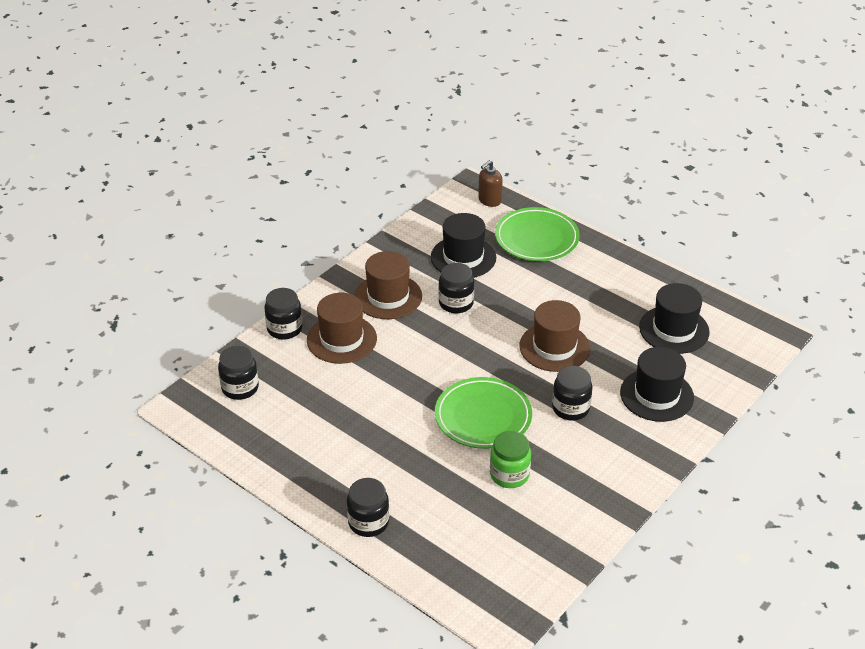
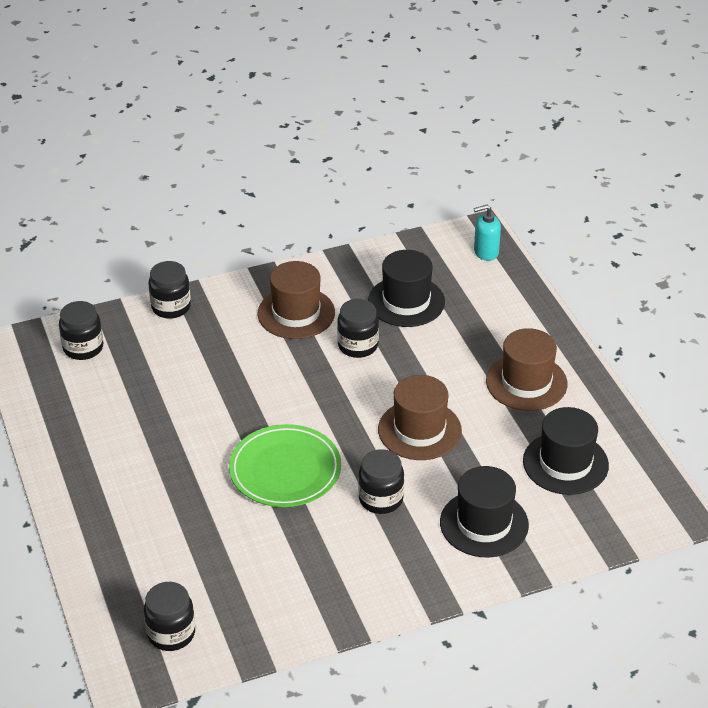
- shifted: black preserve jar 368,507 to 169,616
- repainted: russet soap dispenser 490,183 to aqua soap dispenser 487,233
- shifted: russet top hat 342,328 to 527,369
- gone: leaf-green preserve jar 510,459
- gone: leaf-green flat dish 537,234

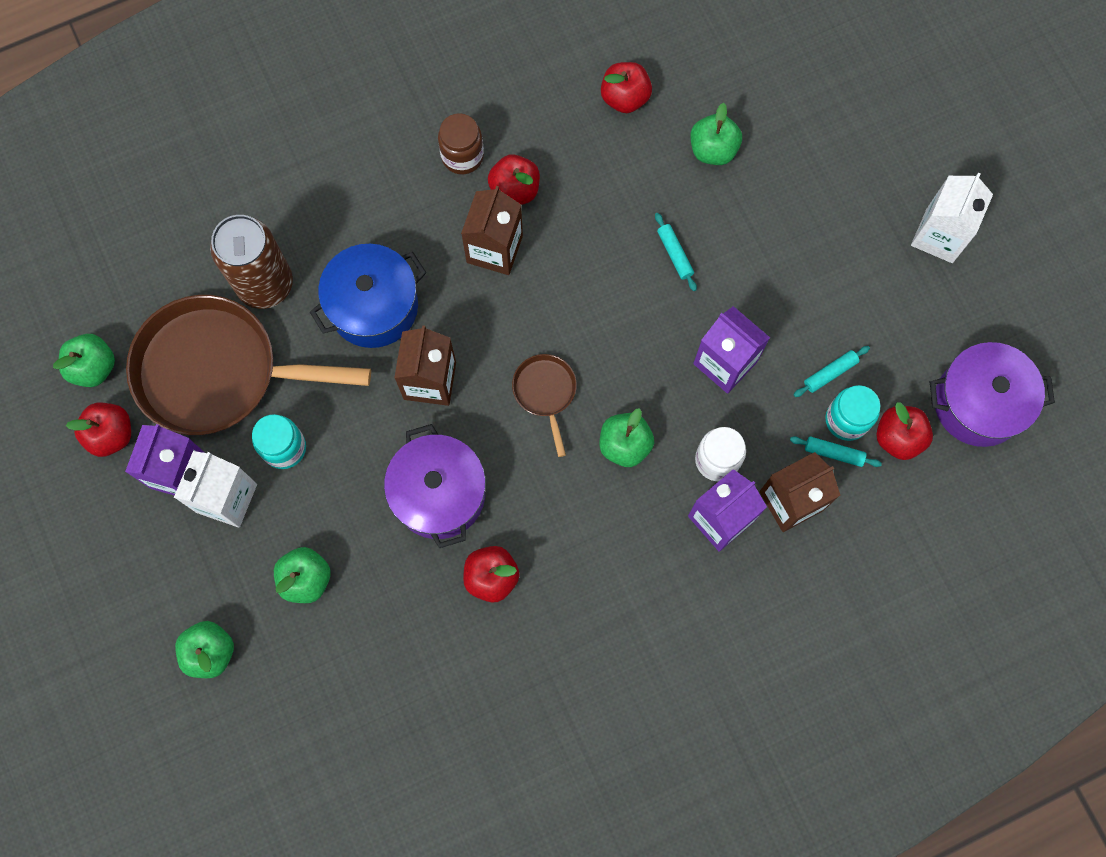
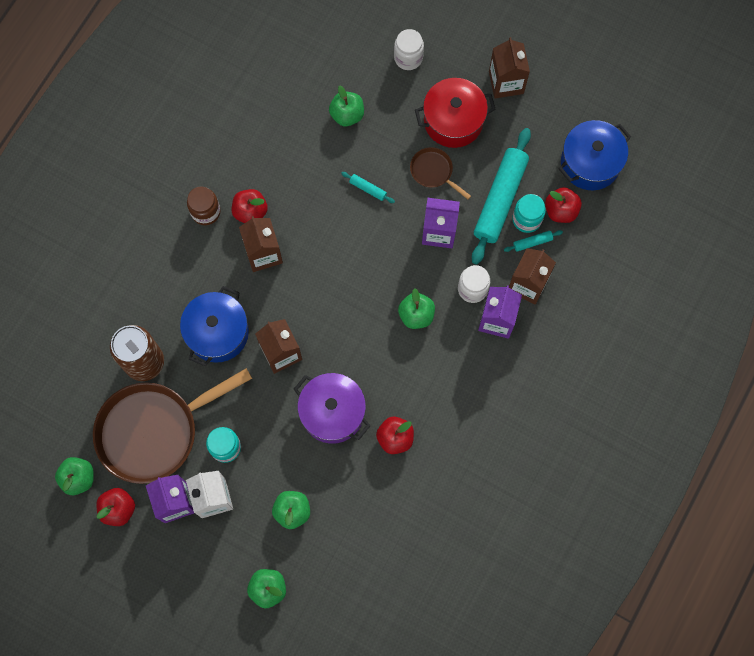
- new: white preserve jar 409,49
- shifted: russet pan 544,405 to 440,173
- new: red stockpot 455,113
- scaled: aqua dough roller 832,371 = 501,196 x2.47
- repainted: white carton 952,217 to russet carton 509,67
- repainted: royal purple stockpot 992,394 to blue stockpot 595,155
- gone: red apple 626,87

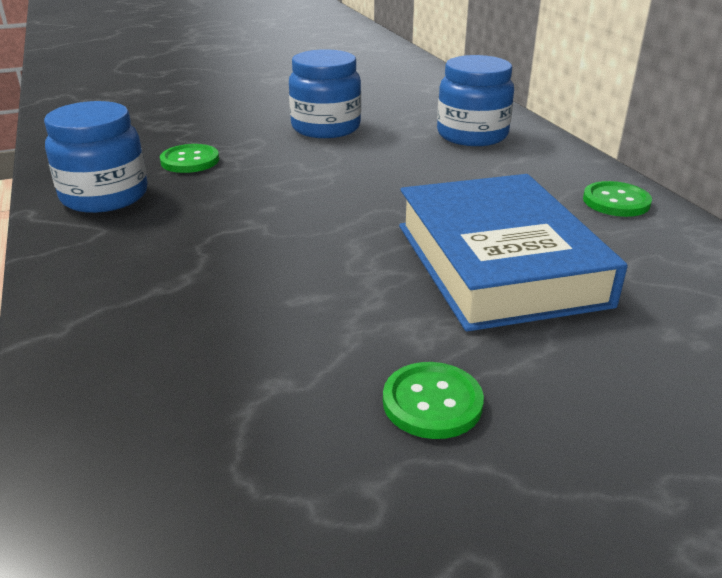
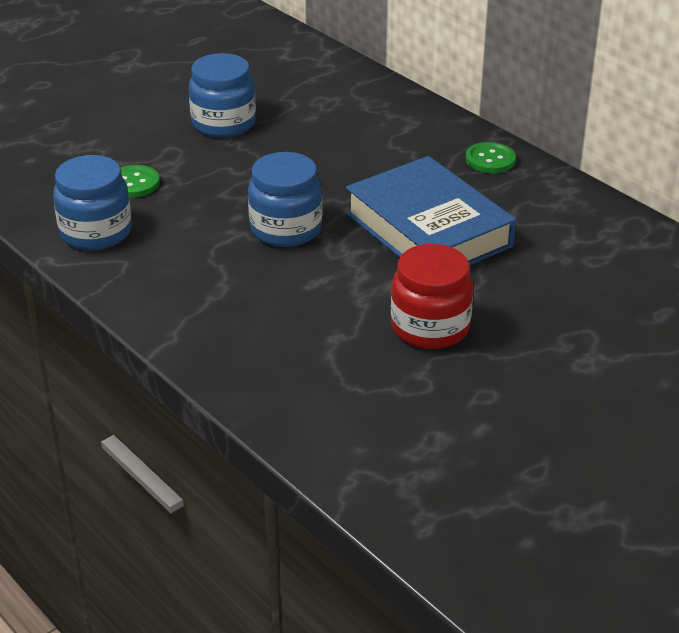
- shifted: blue preserve jar 475,100 to 285,199
- swapped: leaf-green shirt button 433,400 to red preserve jar 432,296

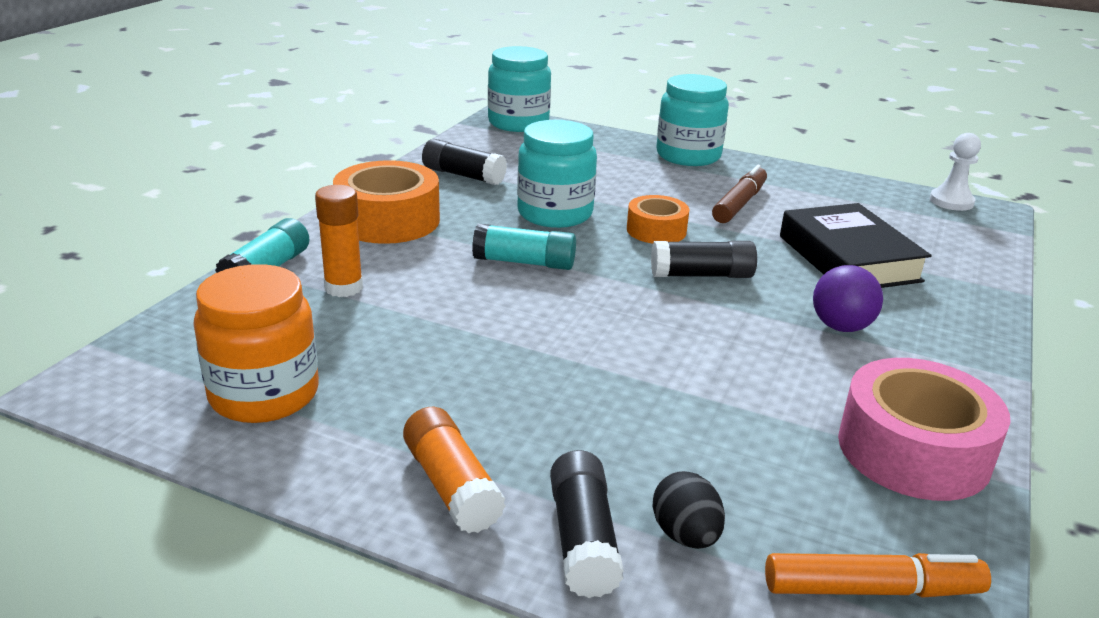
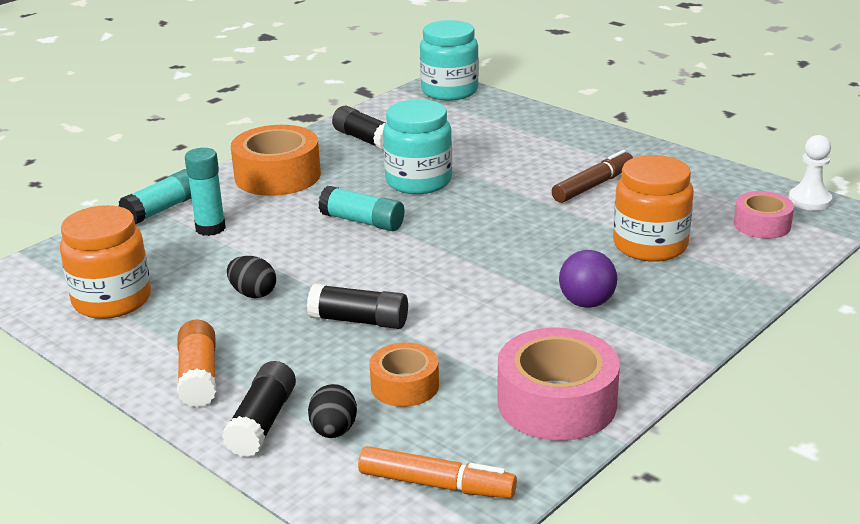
- repainted: orange-coloured stick of glue 339,241 to aqua stick of glue 205,192
- new: black egg 251,277
- shifted: black stick of glue 704,259 to 357,306
- shifted: orange-coloured roll of tape 658,219 to 404,374
- swapped: black hardback 856,245 to orange-coloured preserve jar 653,208
- new: rosy roll of tape 764,215
- gone: aqua preserve jar 692,120

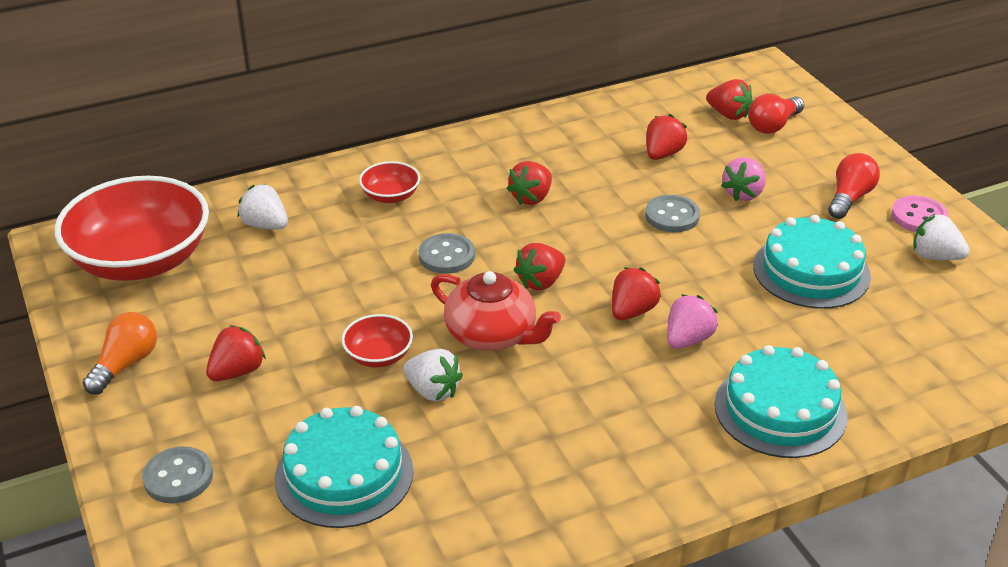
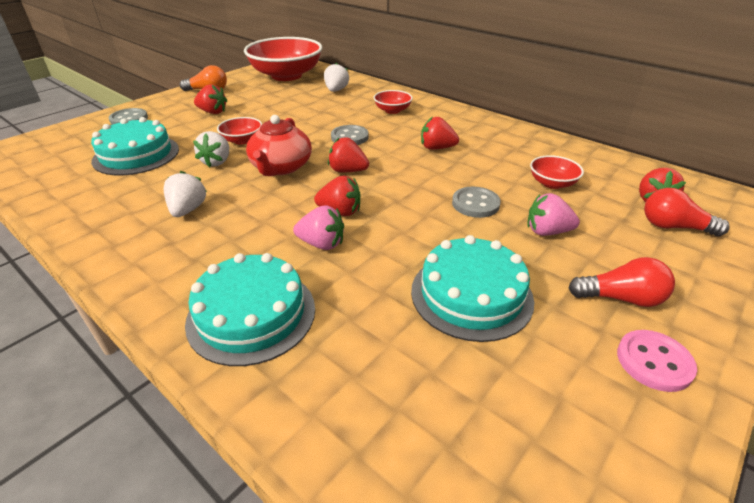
- shifted: white berry 942,237 to 185,194
- swapped: red berry 666,137 to red bowl 557,172

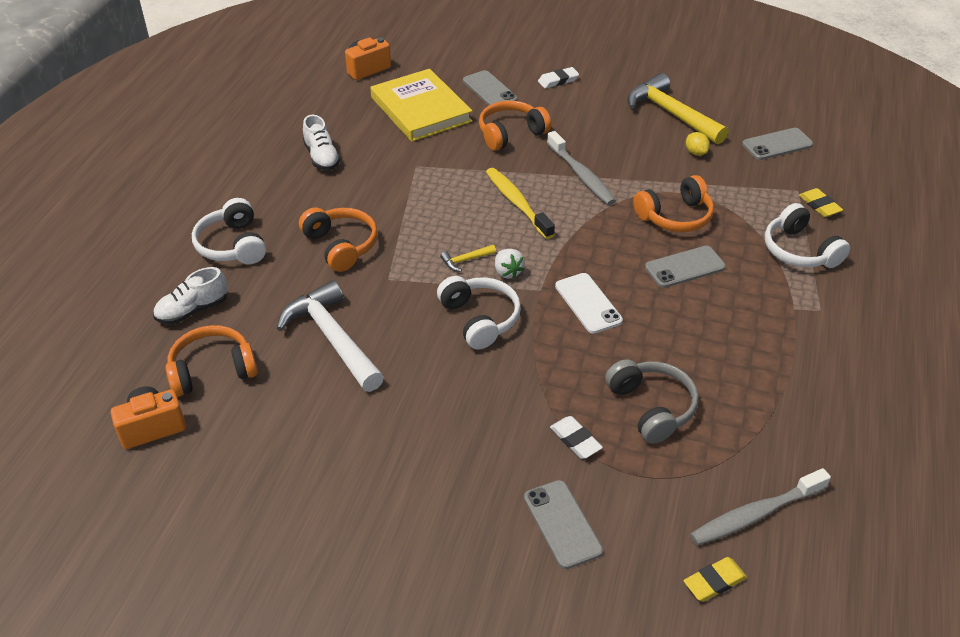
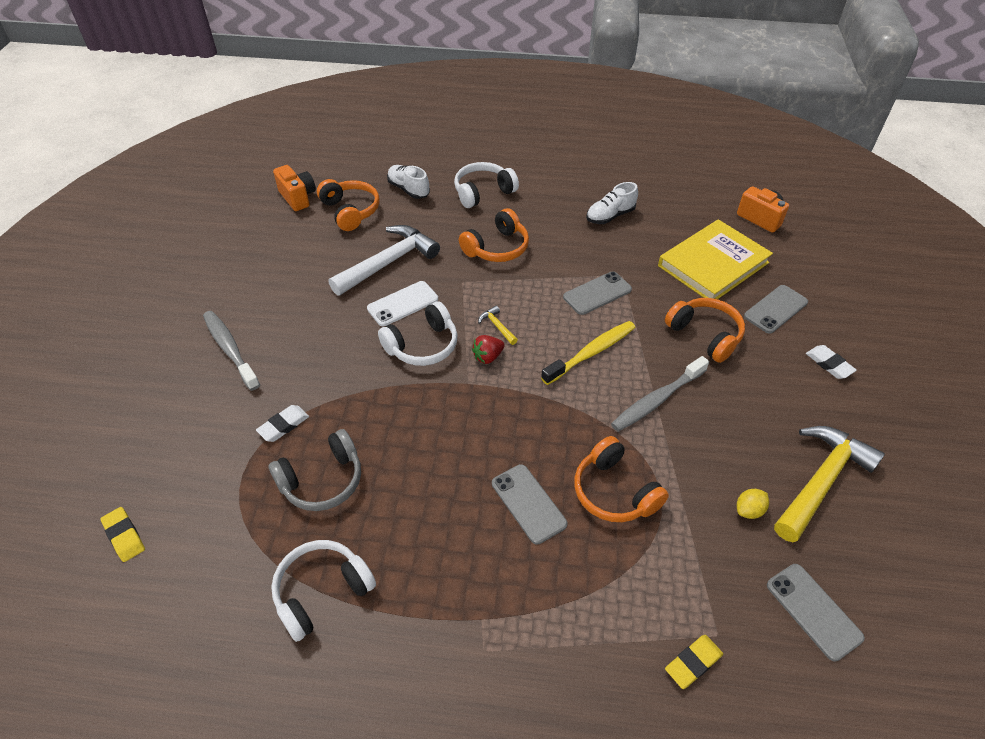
- shifted: ash-grey dental brush 760,506 to 231,351
- shifted: white over-ear headphones 807,235 to 323,591
- shifted: white smartphone 589,303 to 402,303
- repainted: white berry 510,264 to red berry 488,349
- shifted: ash-grey smartphone 563,524 to 597,293

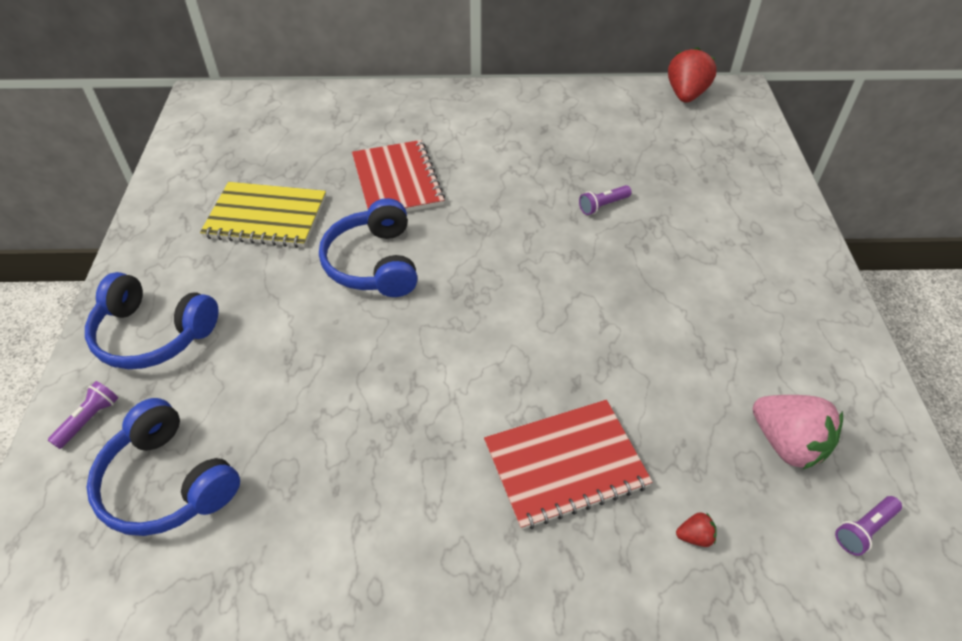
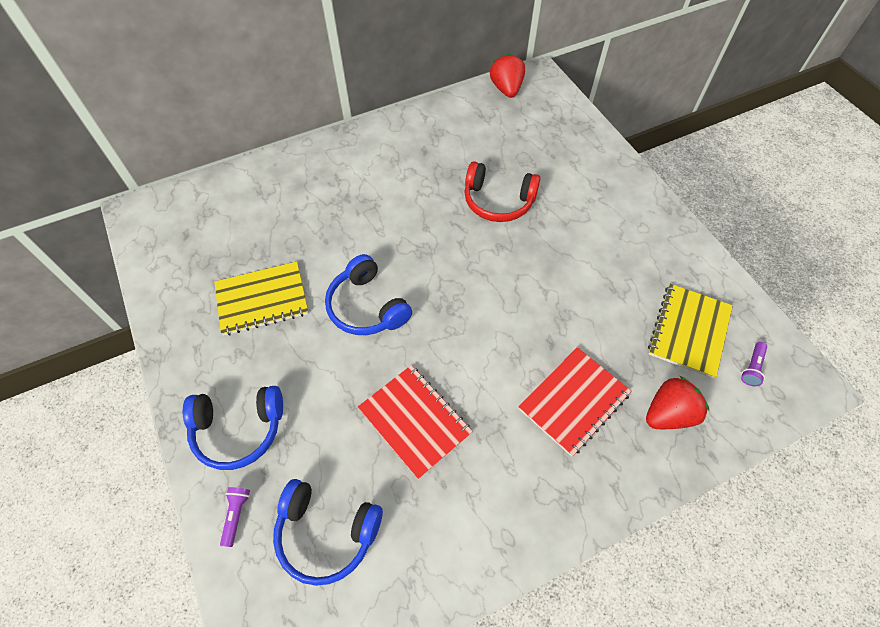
- shifted: red notepad 398,176 to 415,422
- swapped: royal purple torch 605,200 to red over-ear headphones 502,191
- scaled: red berry 696,529 = 677,402 x2.37
- swapped: rosy berry 798,432 to yellow notepad 690,331

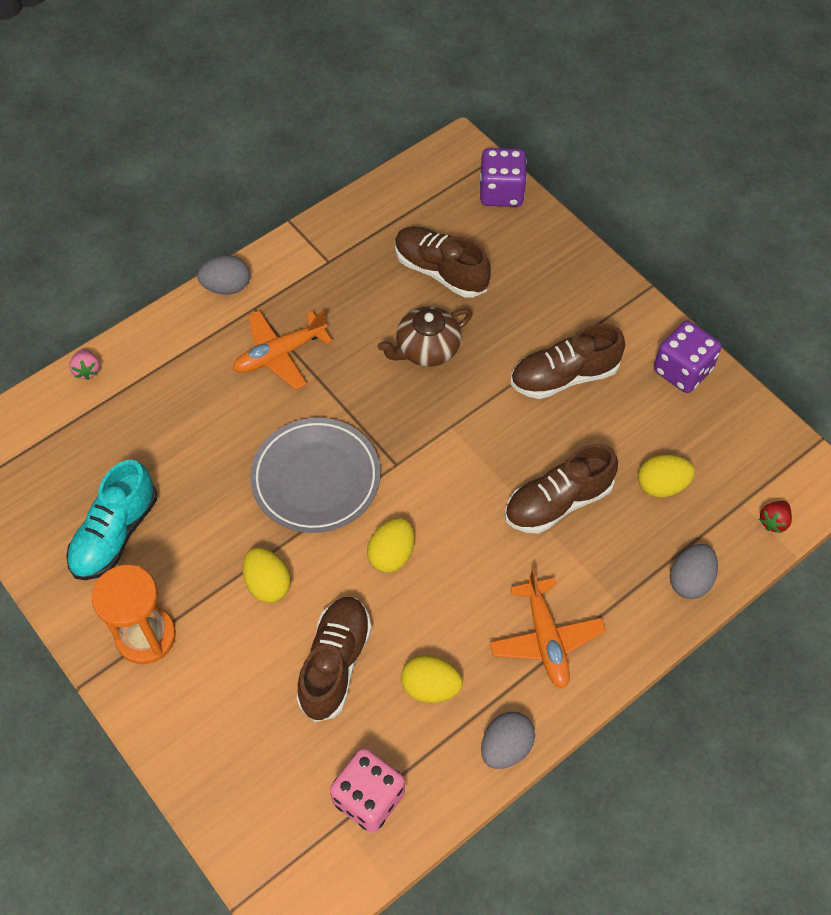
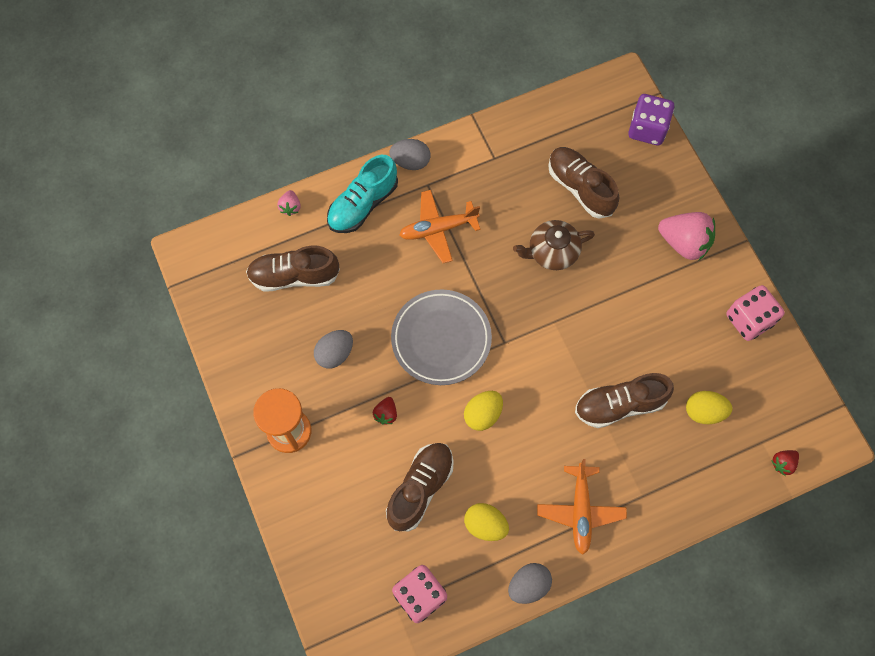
- shifted: russet lace-up shoe 568,361 to 293,268
- shifted: ash-grey egg 694,571 to 333,349
- shifted: aqua lace-up shoe 111,520 to 362,194
- swapped: yellow egg 266,575 to red berry 385,411
- new: rosy berry 686,236
- repainted: royal purple dice 688,357 to rosy dice 755,313

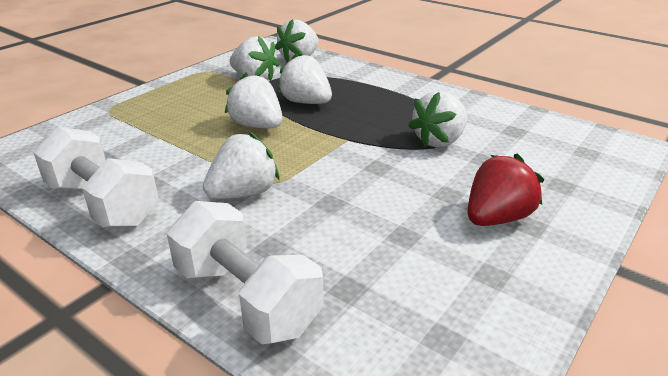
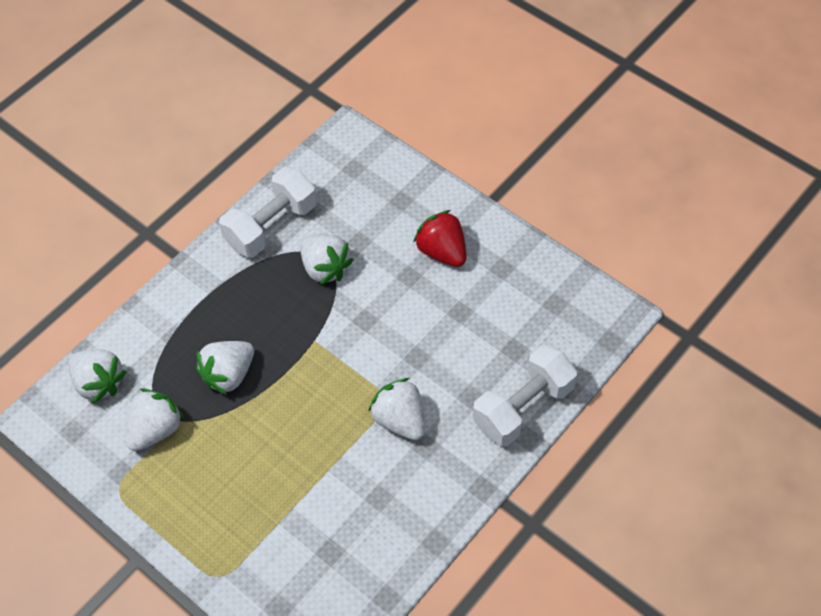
- shifted: white free weight 96,177 to 268,212
- gone: white berry 253,100

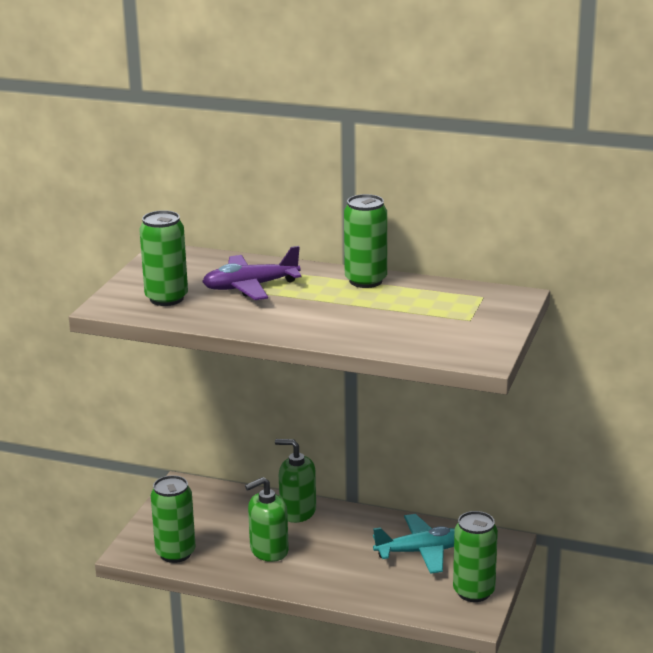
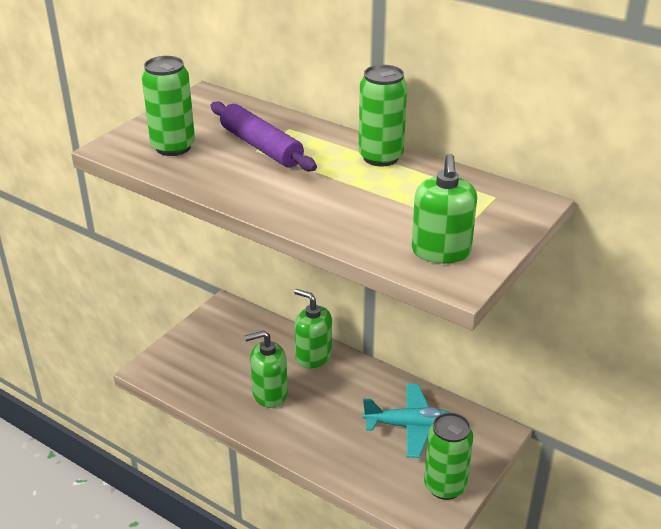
- swapped: royal purple plane 251,273 to royal purple dough roller 264,136
- new: leaf-green soap dispenser 444,209
- gone: leaf-green soda can 173,519

